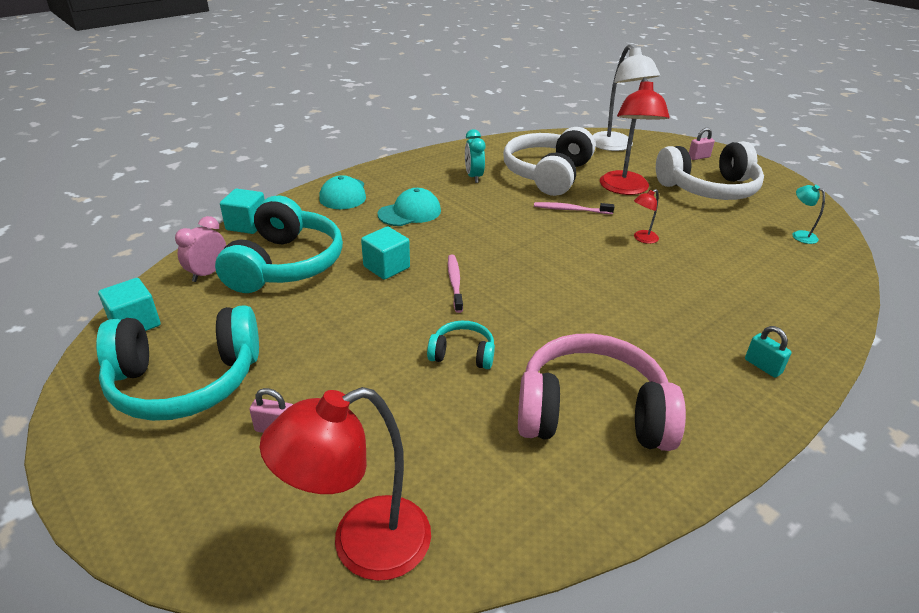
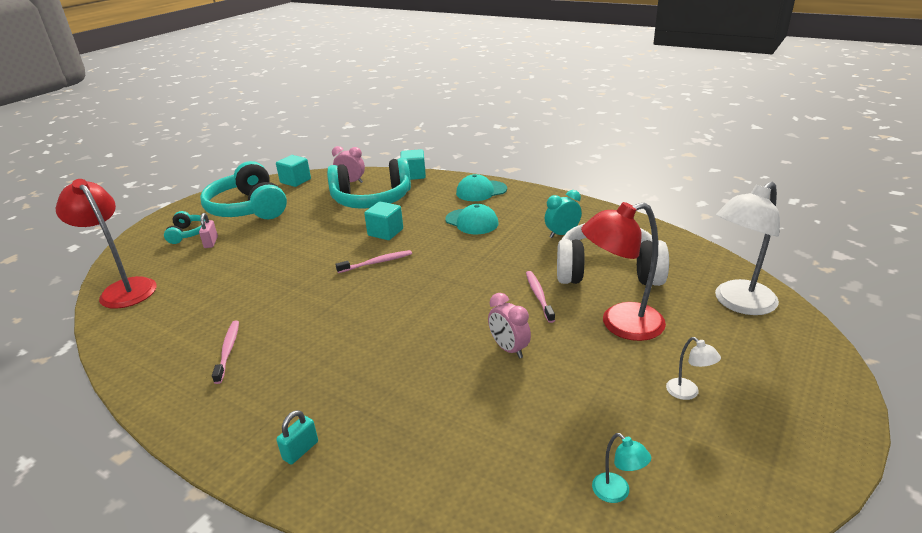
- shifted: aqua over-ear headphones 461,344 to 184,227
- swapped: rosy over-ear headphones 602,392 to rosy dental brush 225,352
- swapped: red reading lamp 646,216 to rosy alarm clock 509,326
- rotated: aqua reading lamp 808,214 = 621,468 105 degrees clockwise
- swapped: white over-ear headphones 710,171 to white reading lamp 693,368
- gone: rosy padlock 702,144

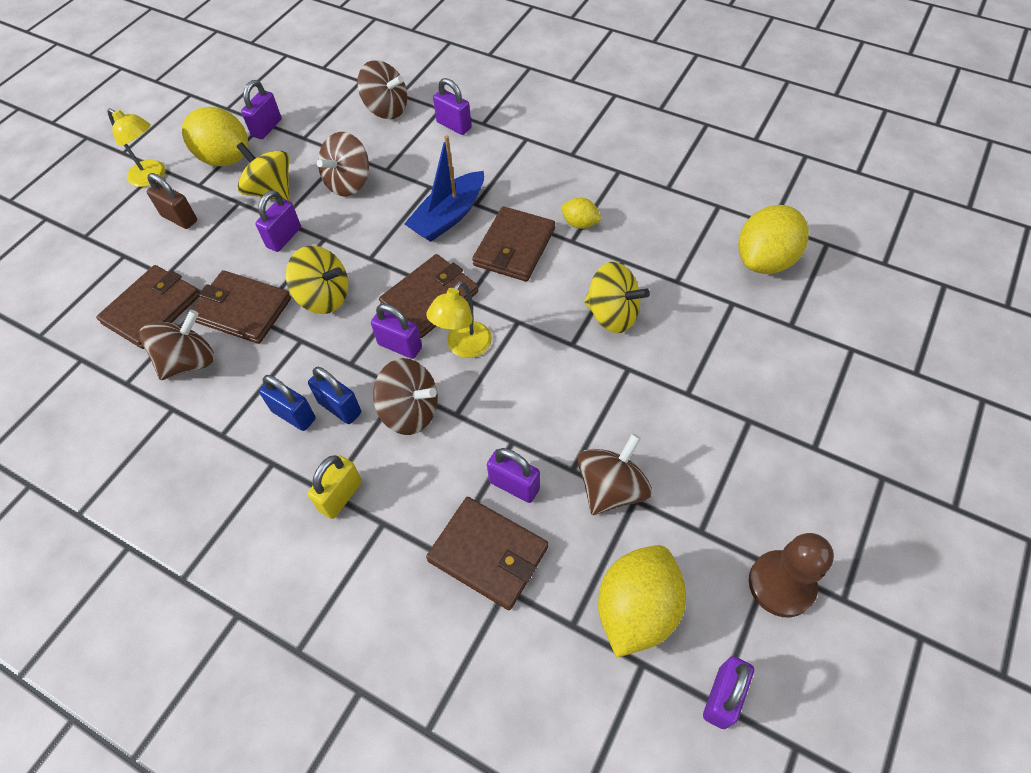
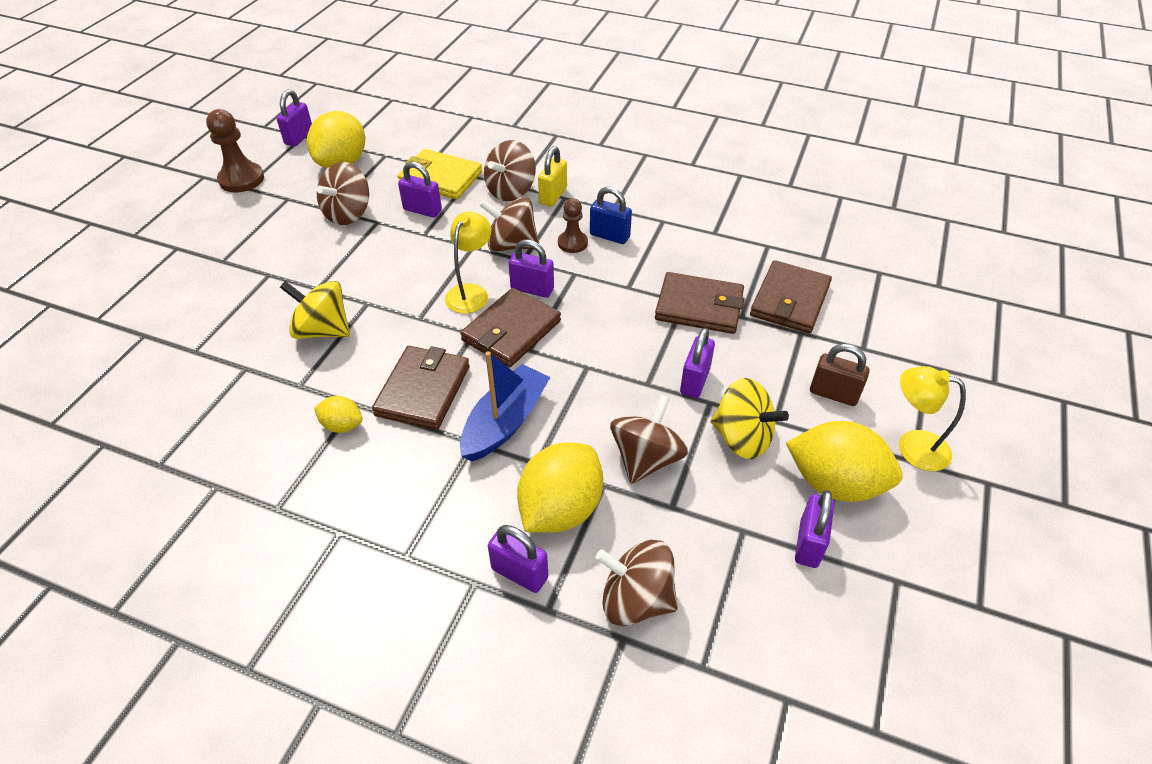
- repainted: russet card wallet 487,553 to yellow card wallet 439,174
- shifted: russet whirligig 176,345 to 510,170
- shifted: yellow citrus fruit 773,239 to 560,487
- swapped: blue padlock 334,395 to russet game pawn 573,225
- gone: yellow whirligig 317,280

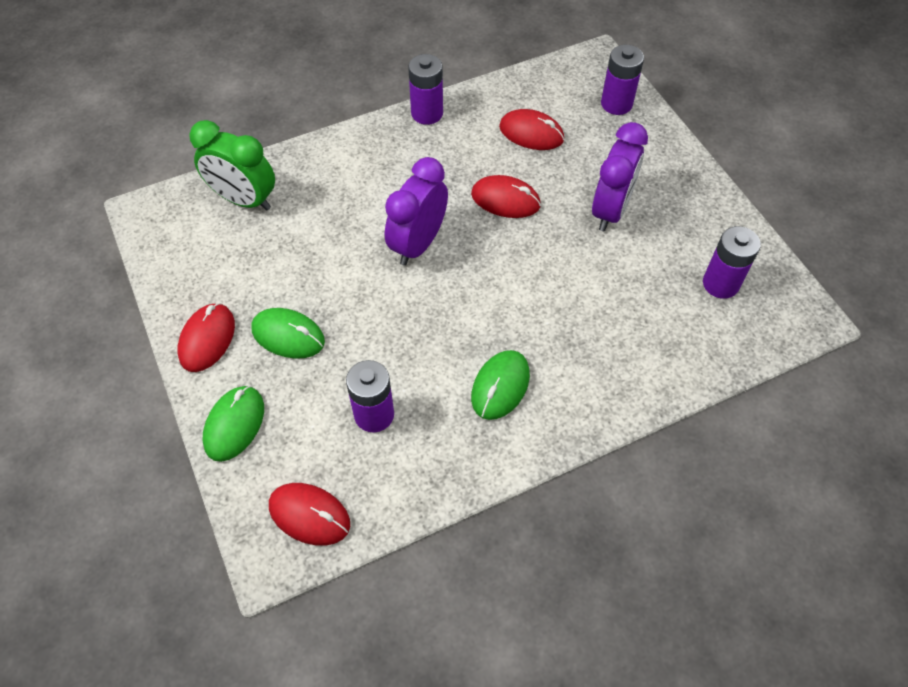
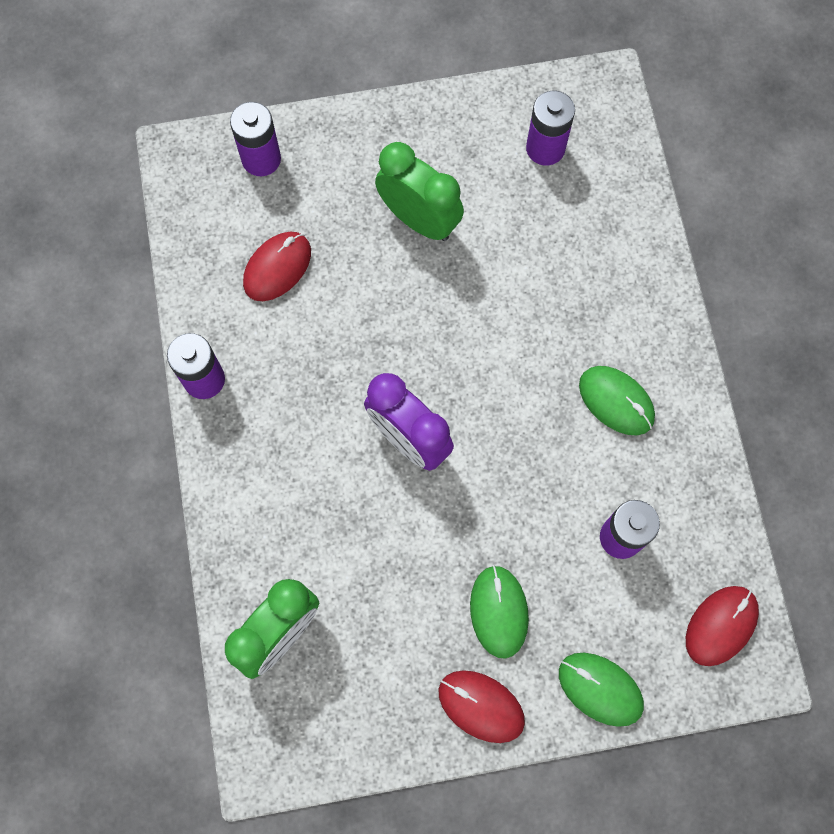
- repainted: royal purple alarm clock 620,176 to leaf-green alarm clock 419,191
- rotated: leaf-green mouse 288,333 = 499,612 45 degrees counterclockwise
- gone: red mouse 506,196

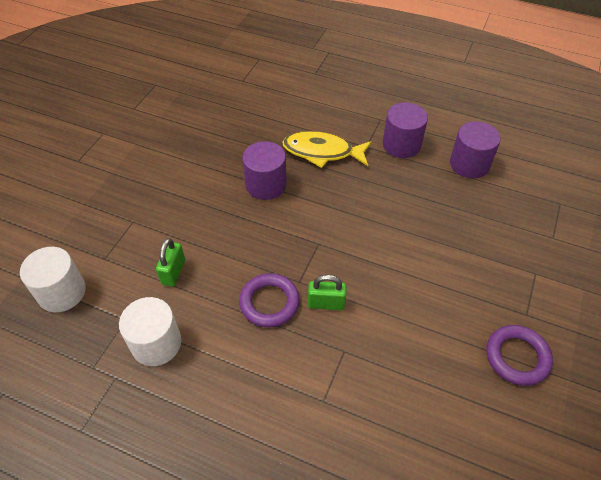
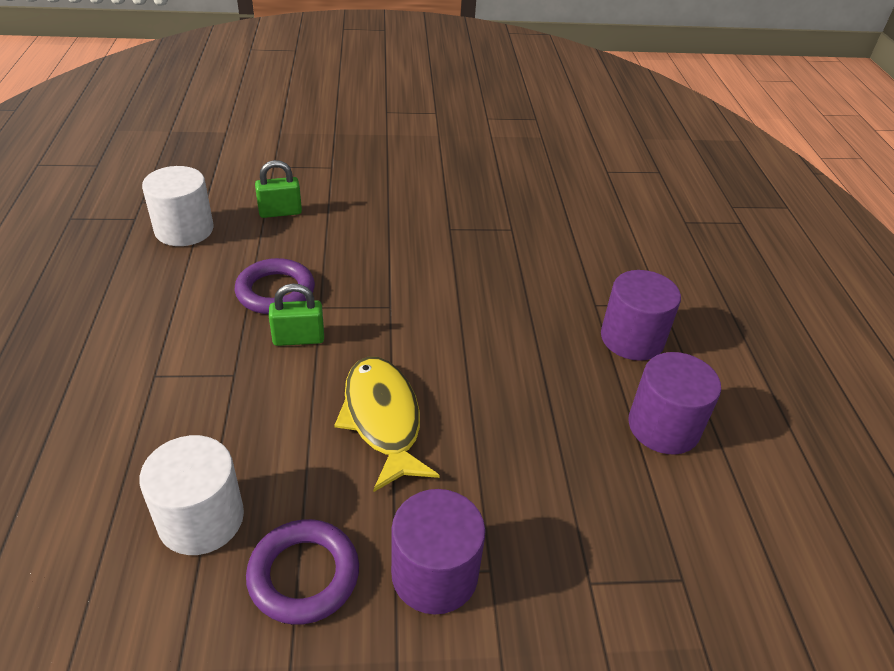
- shifted: white solid cylinder 53,279 to 191,495
- rotated: leaf-green padlock 327,292 = 296,314 75 degrees counterclockwise
- shifted: yellow toy fish 327,149 to 387,424
- shifted: royal purple solid cylinder 264,170 to 438,552

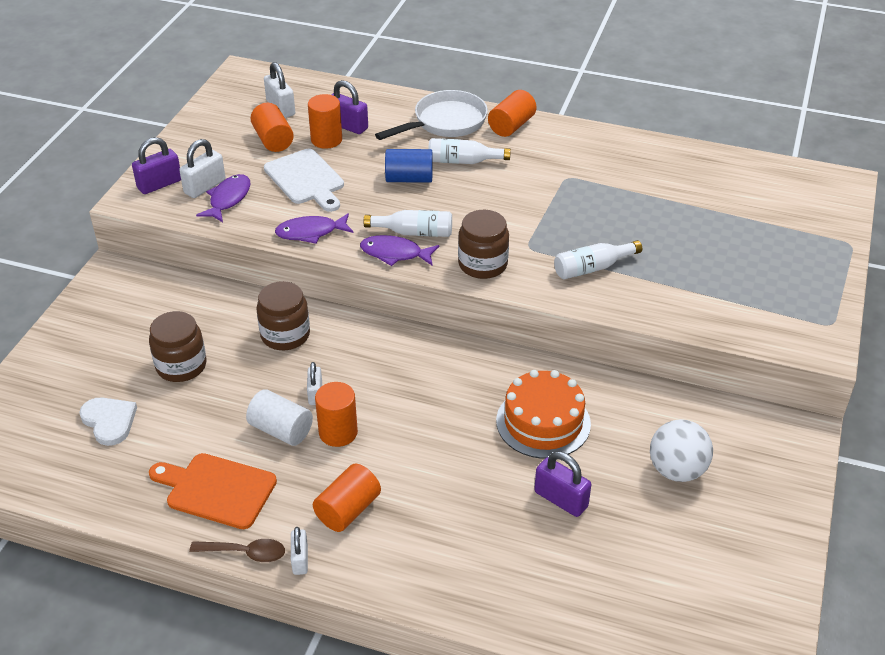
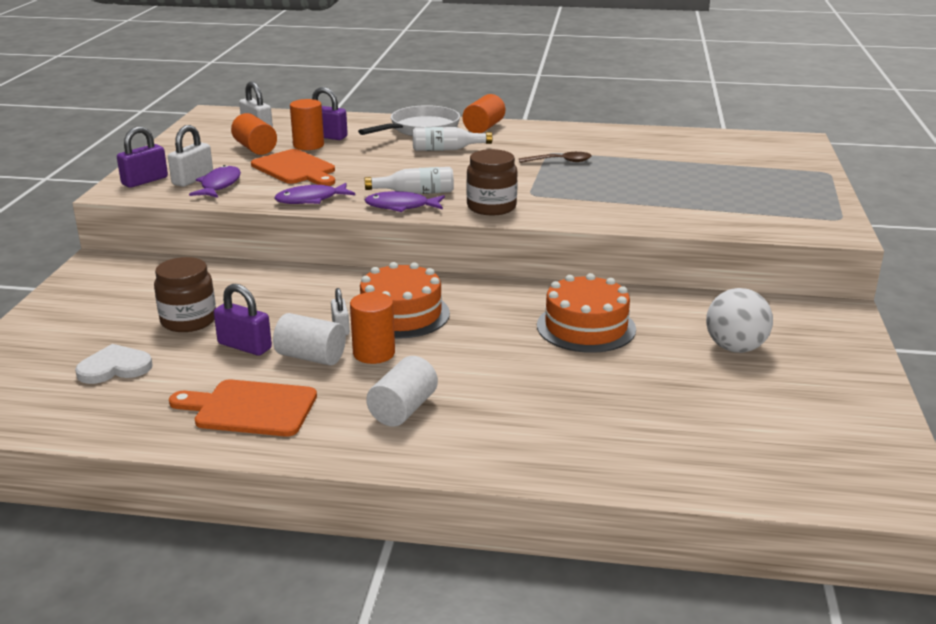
- rotated: white heart 108,422 = 114,364 60 degrees counterclockwise
- shifted: royal purple padlock 562,484 to 243,320
- repainted: white bread board 304,180 to orange-coloured bread board 293,167
- new: orange-coloured cake 405,300
- repainted: orange-coloured solid cylinder 347,498 to white solid cylinder 402,391
- shifted: russet tablespoon 237,550 to 555,157
- gone: russet preserve jar 283,315
- gone: white padlock 299,551
- gone: blue solid cylinder 409,165
- gone: white flask 598,259

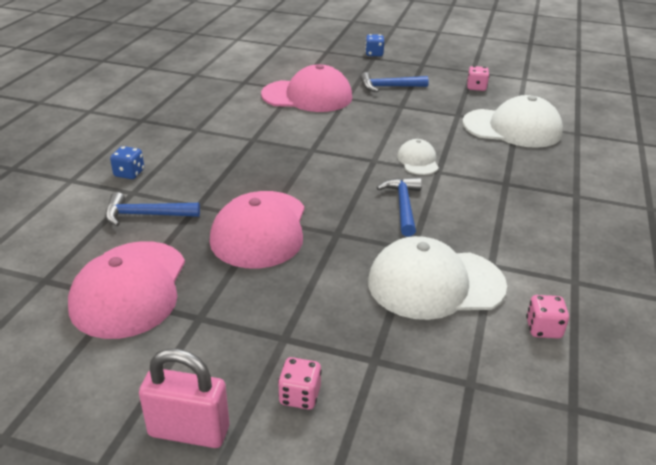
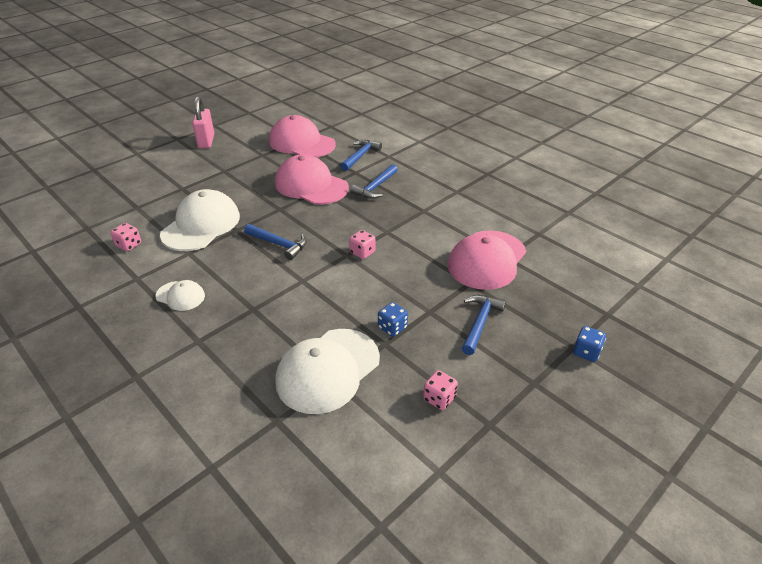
- shifted: white cap 418,157 to 180,295
- rotated: rosy padlock 184,398 = 203,122 45 degrees counterclockwise
- shifted: rosy dice 300,383 to 362,244
- new: blue hammer 374,181
- shifted: blue dice 127,162 to 393,319

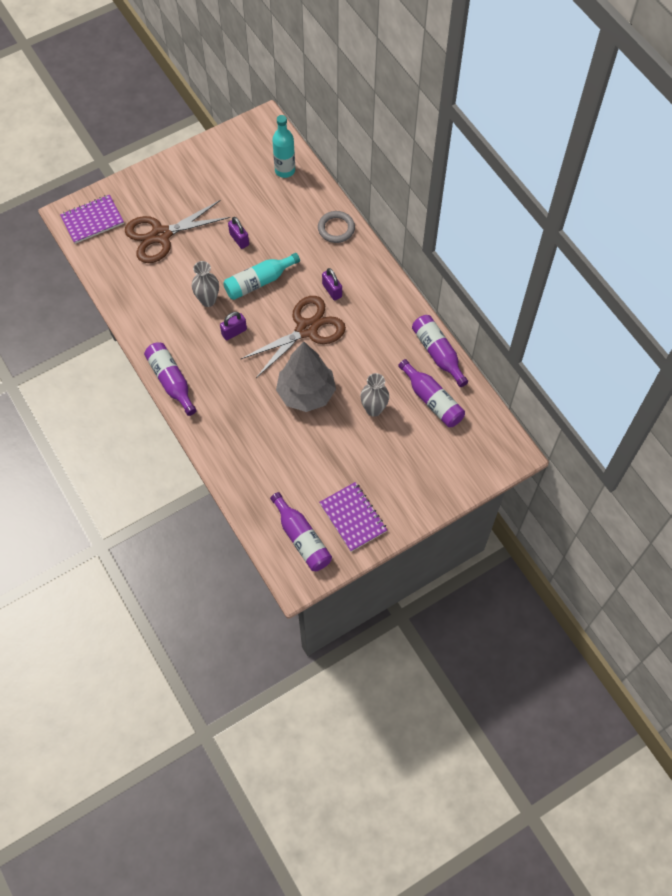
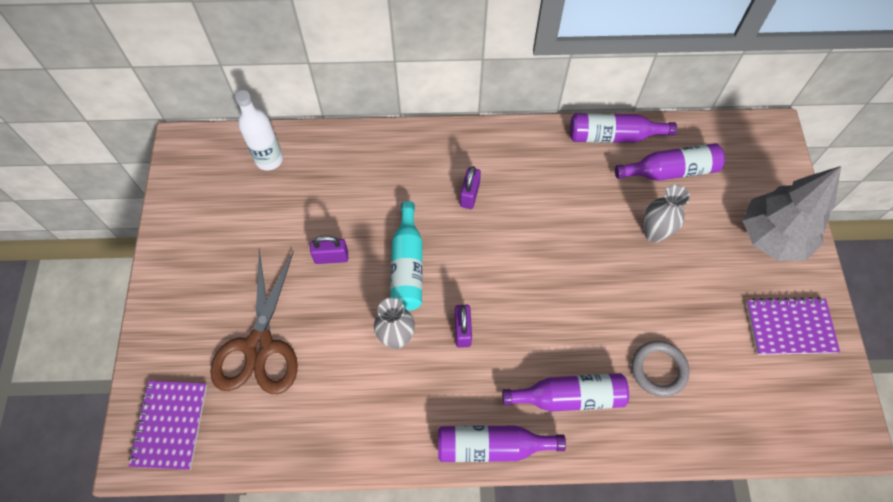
- repainted: aqua flask 283,146 to white flask 259,130
- rotated: royal purple padlock 332,284 = 470,187 75 degrees counterclockwise
- shifted: royal purple flask 301,531 to 565,392
- shifted: ash-grey hoop 336,227 to 661,369
- shifted: ash-grey tree 306,377 to 791,213
- gone: russet shears 293,337

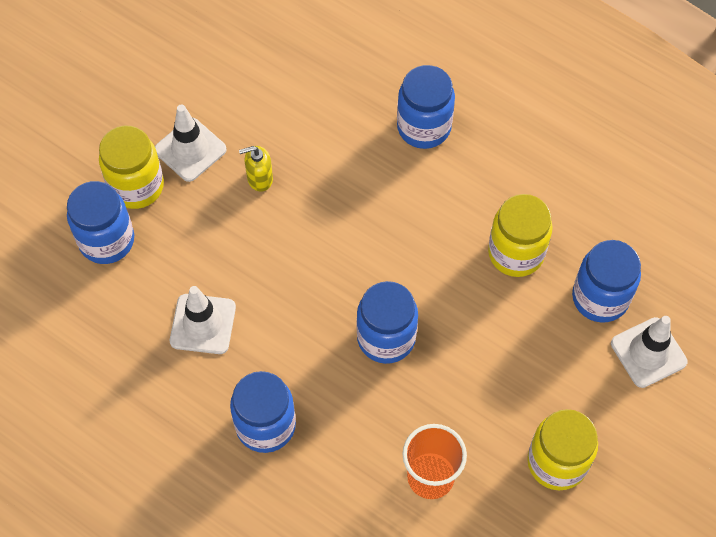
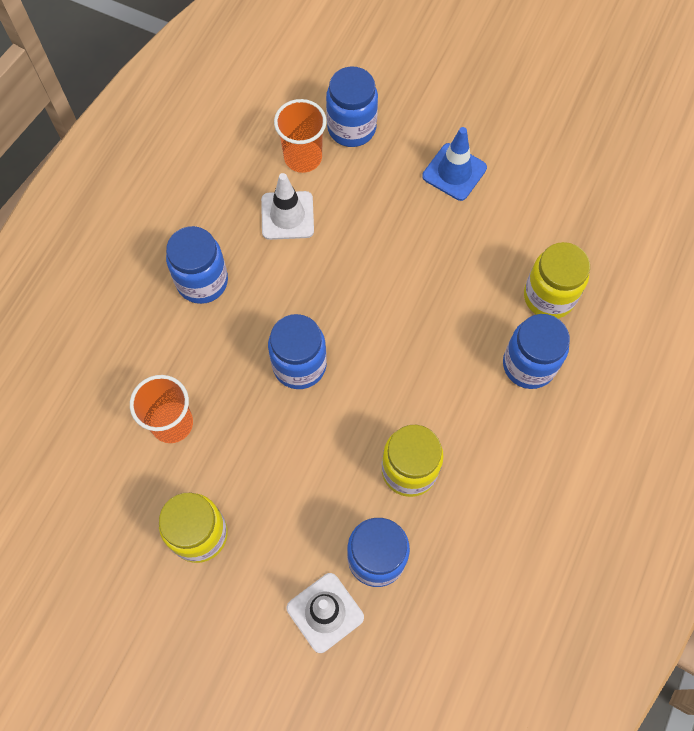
- new: orange-coloured beaker 300,136
- repainted: white traffic cone 191,143 to blue traffic cone 454,164
- shifted: yellow preserve jar 131,167 to 557,280
- gone: yellow soap dispenser 256,169

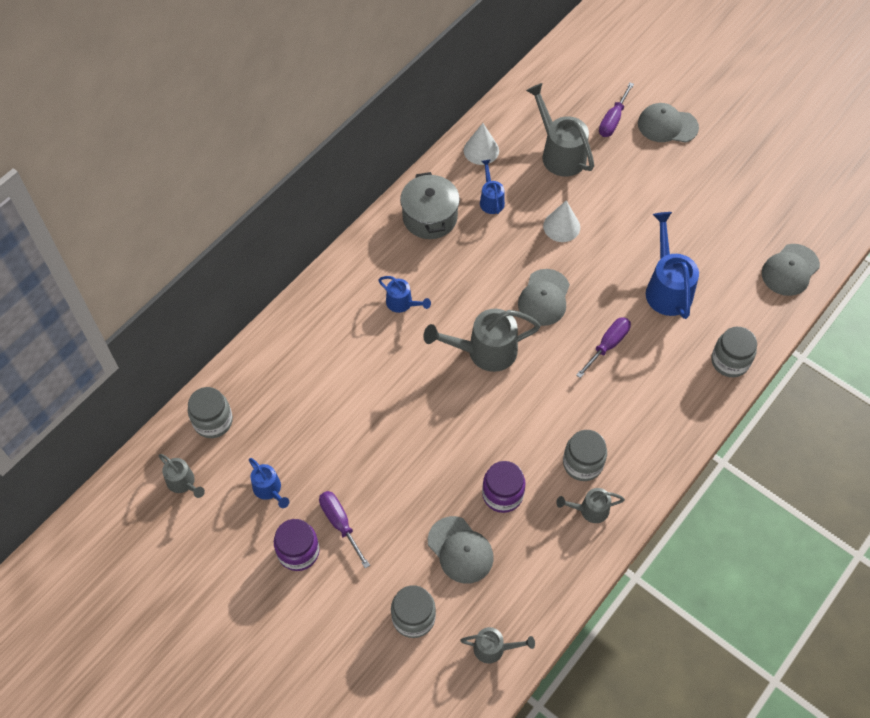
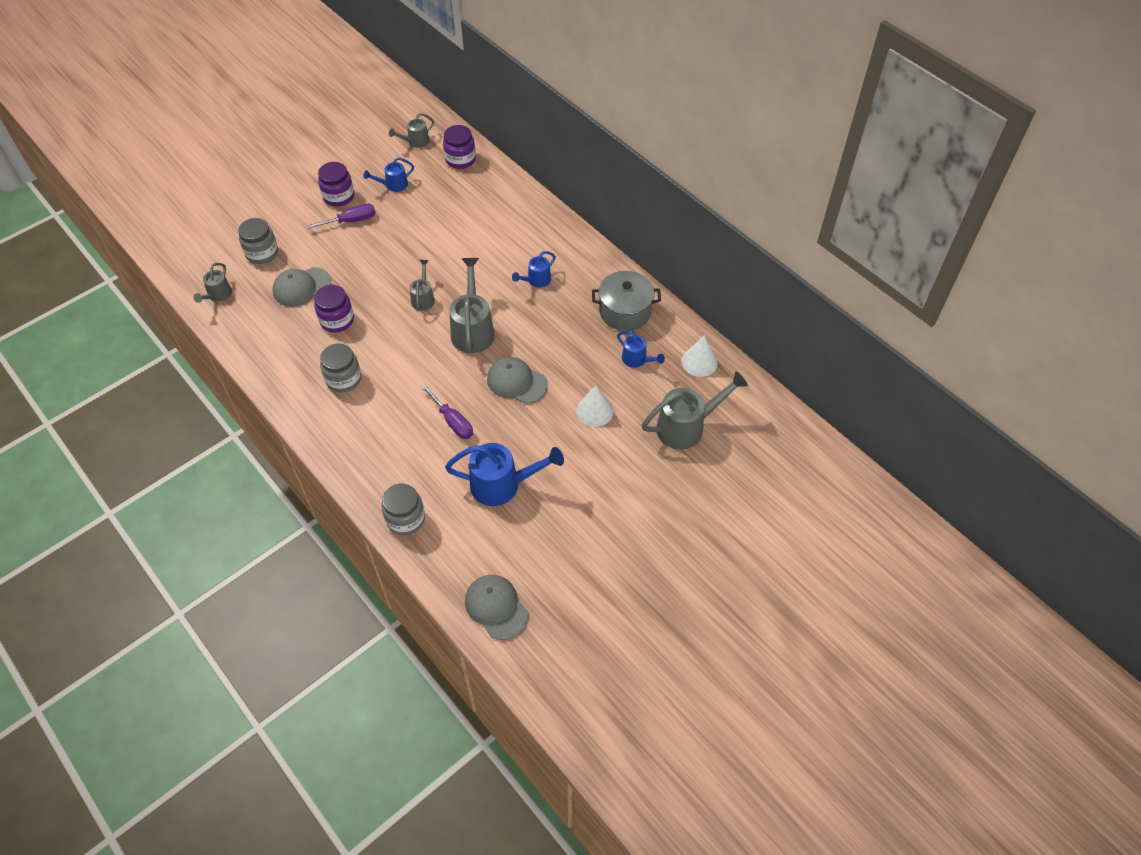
- shifted: ash-grey watering can 590,505 to 422,285
- repainted: ash-grey preserve jar 210,412 to royal purple preserve jar 459,147
- rotated: blue watering can 492,186 = 641,349 45 degrees clockwise
- gone: royal purple flat screwdriver 616,109
- gone: ash-grey cap 668,123

